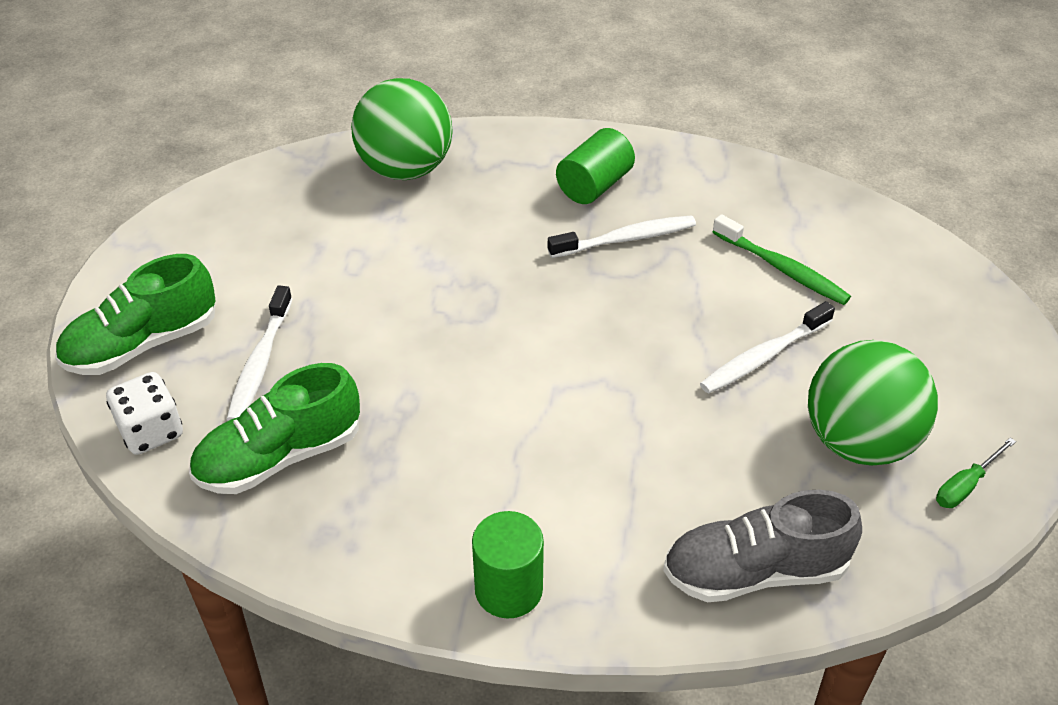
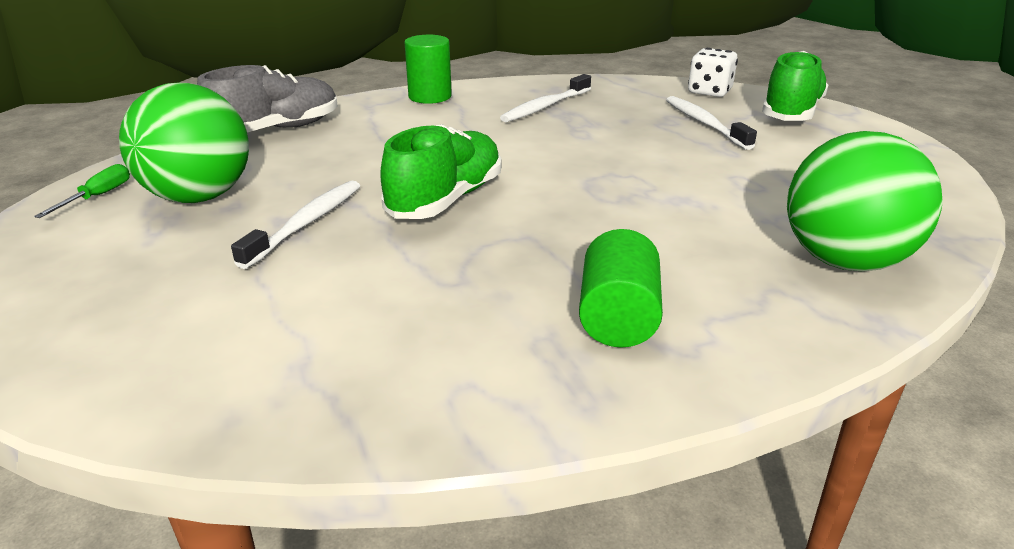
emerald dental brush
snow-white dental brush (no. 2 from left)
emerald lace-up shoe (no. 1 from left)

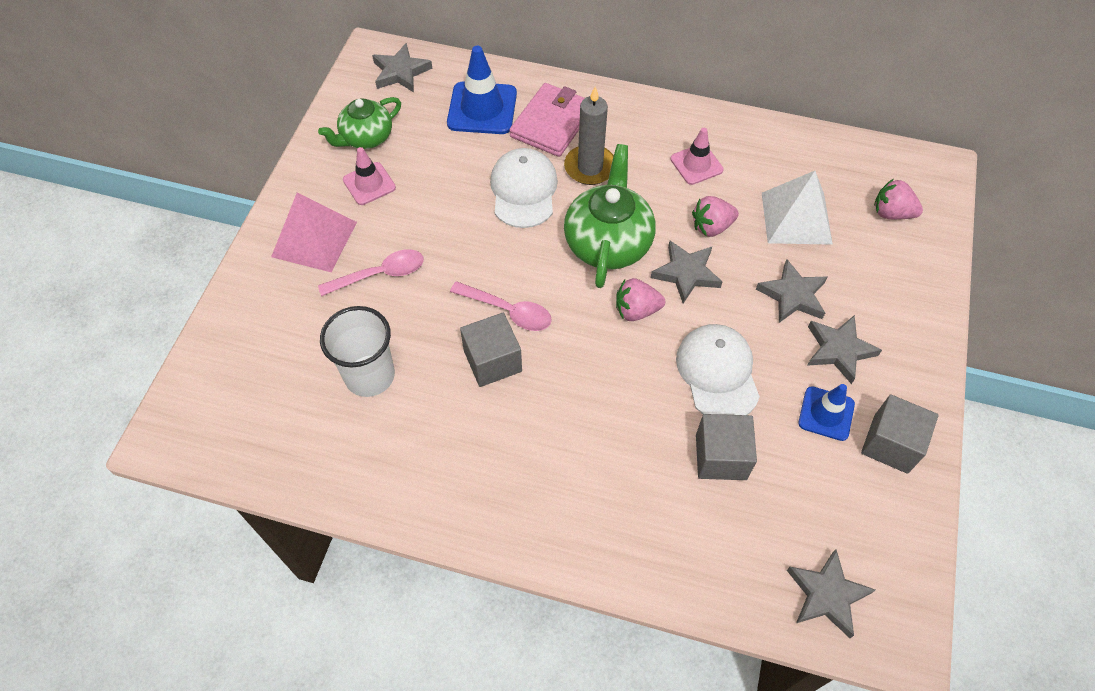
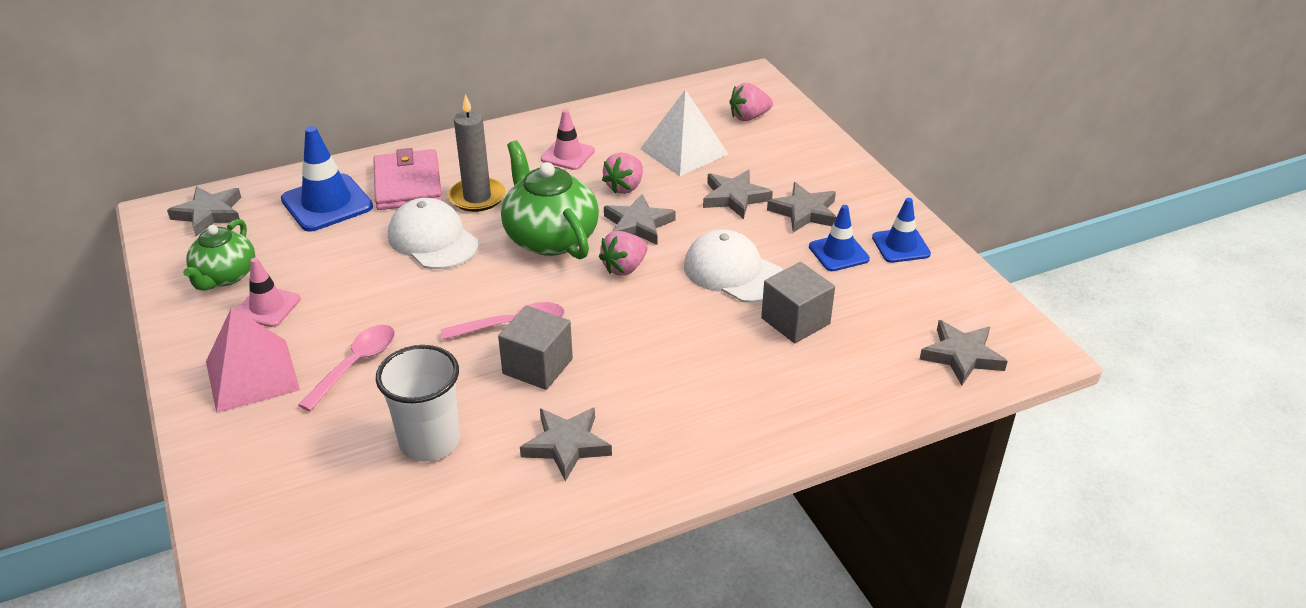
royal blue traffic cone (no. 3 from left)
grey star (no. 2 from left)

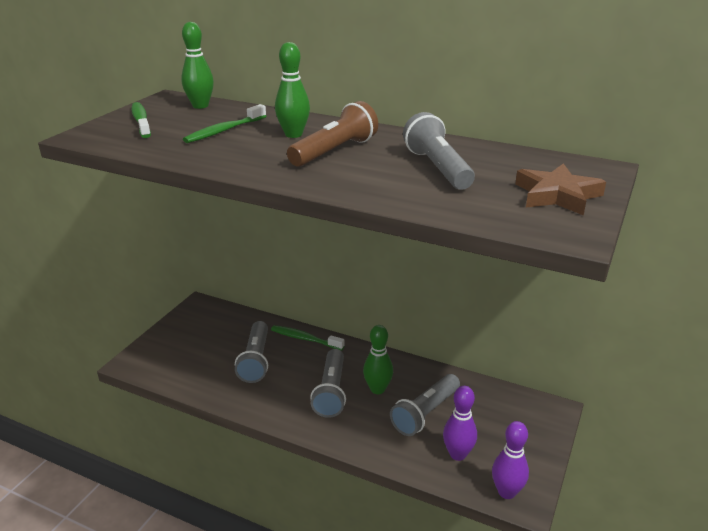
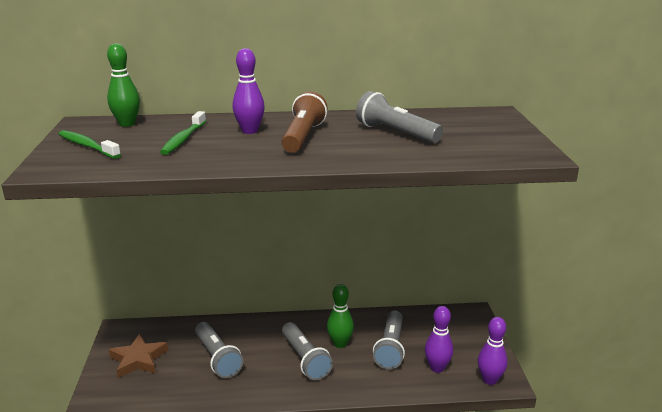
royal purple bowling pin (no. 1 from left)
dark brown star
emerald dental brush (no. 3 from left in the first image)

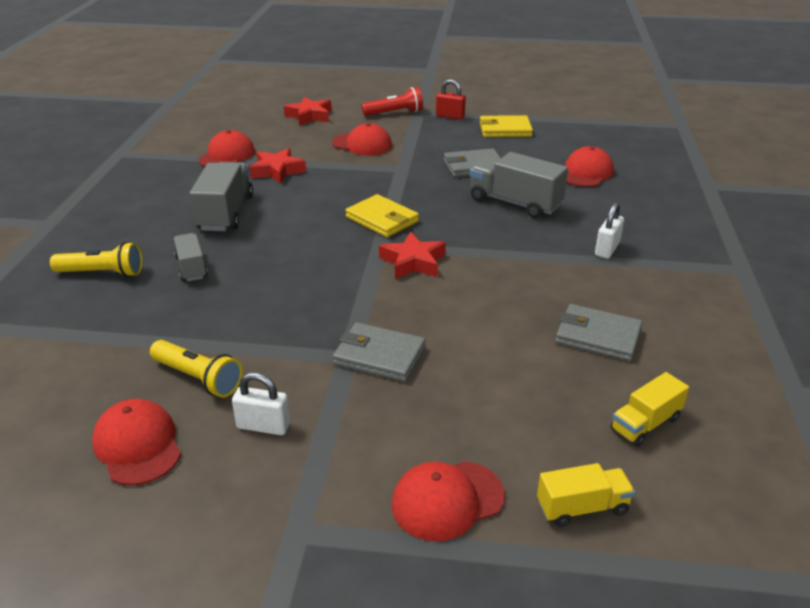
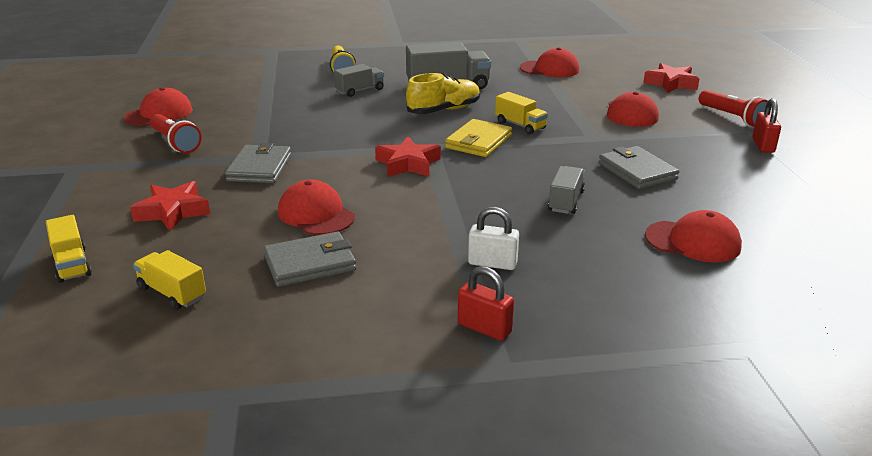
yellow billfold (no. 2 from left in the first image)
crimson star (no. 1 from left)
grey toy truck (no. 3 from left)
grey billfold (no. 2 from left)
yellow torch (no. 2 from left in the first image)
crimson torch (no. 1 from left)
crimson cap (no. 2 from left)
yellow lace-up shoe
yellow toy truck (no. 3 from left)
crimson small lock (no. 1 from left)

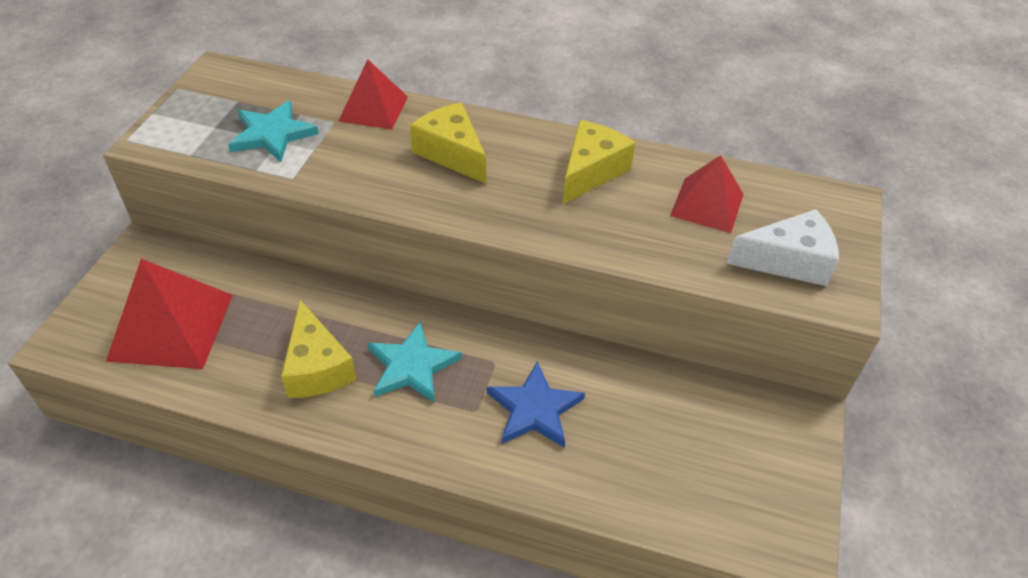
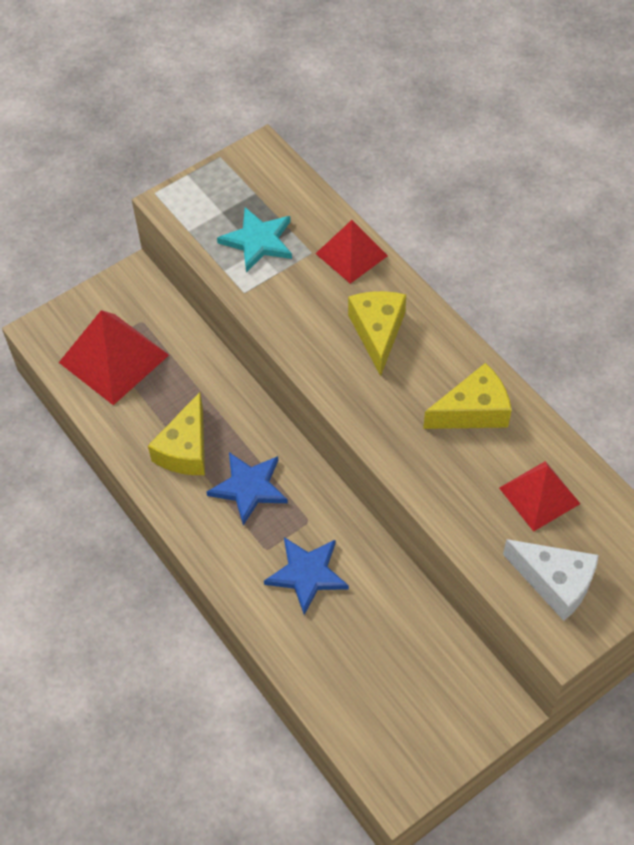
royal blue star (no. 1 from left)

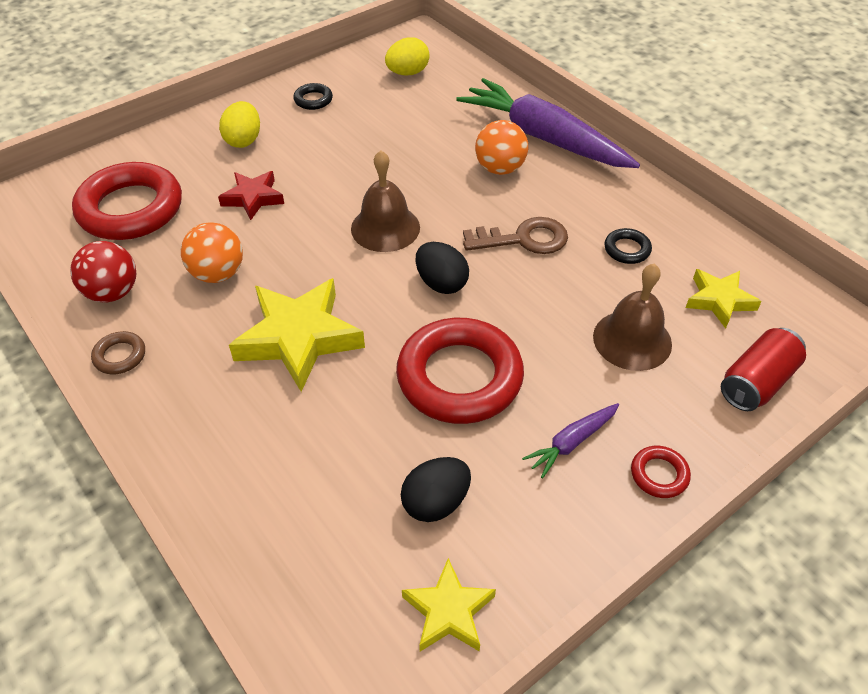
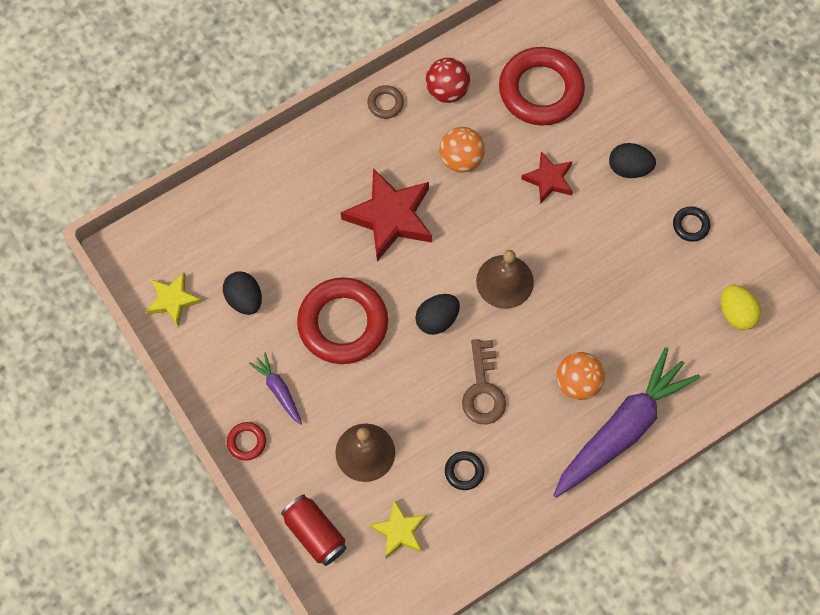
black egg (no. 3 from left)
crimson star (no. 1 from left)

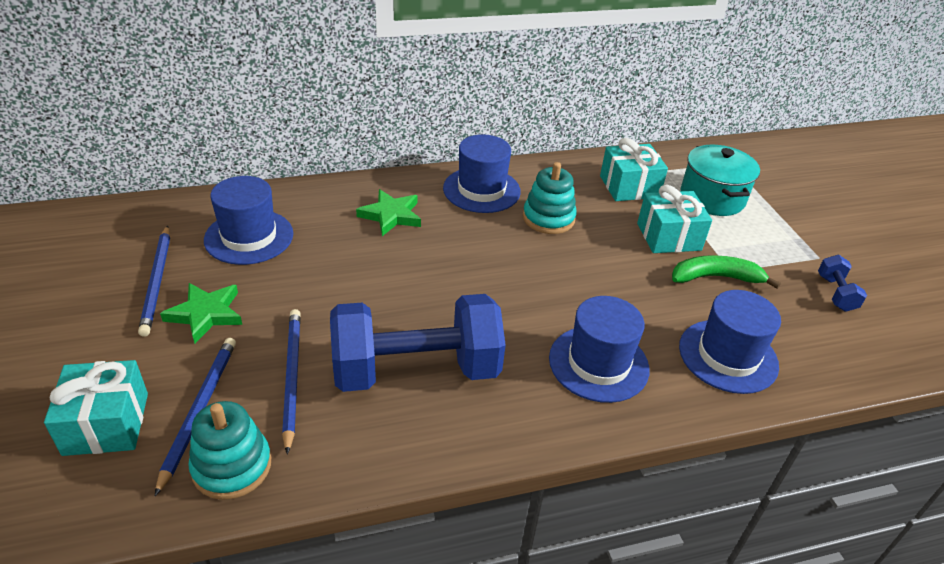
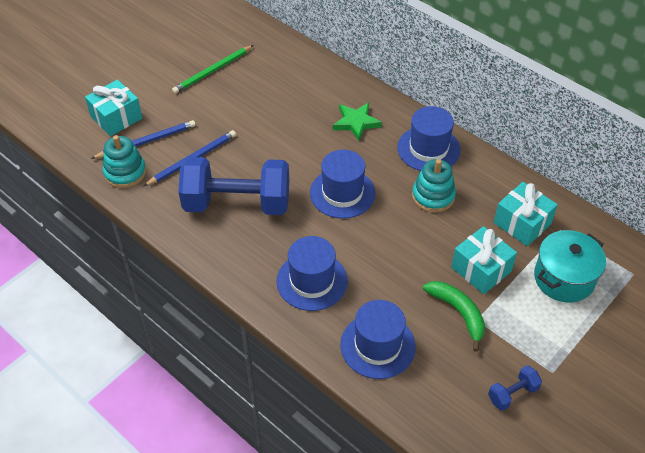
royal blue hat (no. 2 from left)
emerald lead pencil
emerald star (no. 1 from left in the first image)
royal blue free weight (no. 1 from left)

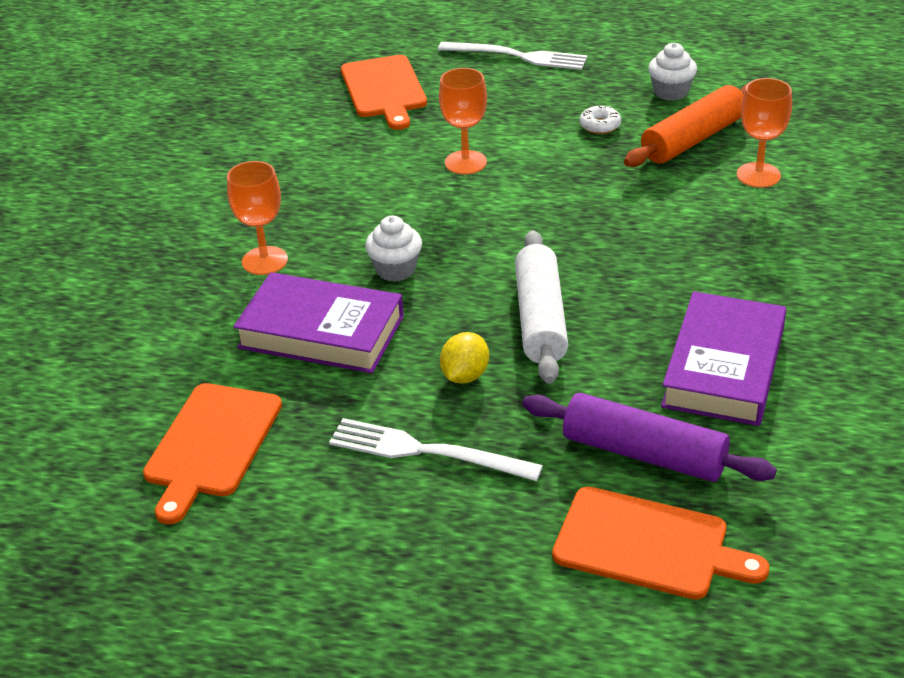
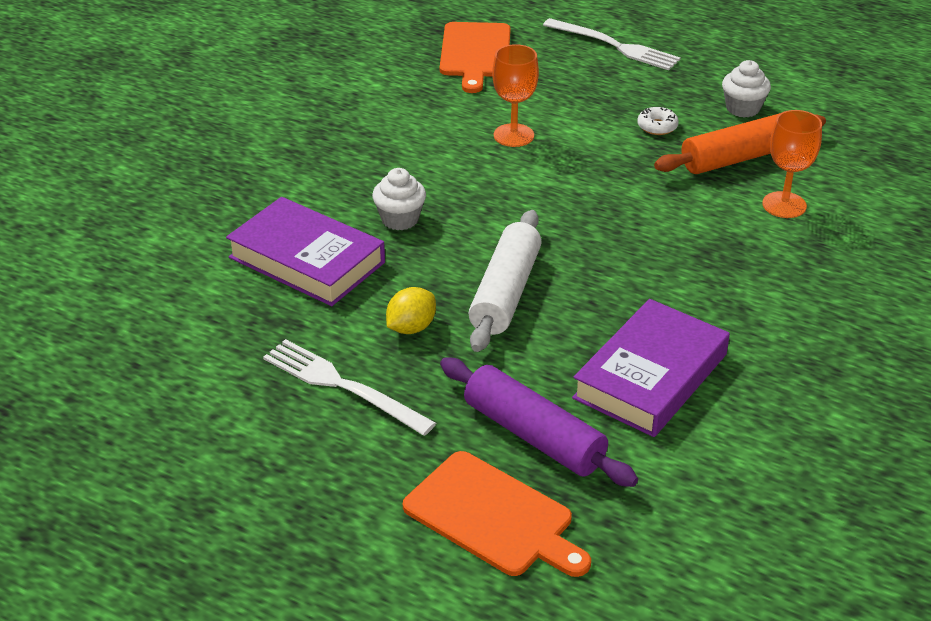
orange-coloured chalice (no. 1 from left in the first image)
orange-coloured cutting board (no. 1 from left in the first image)

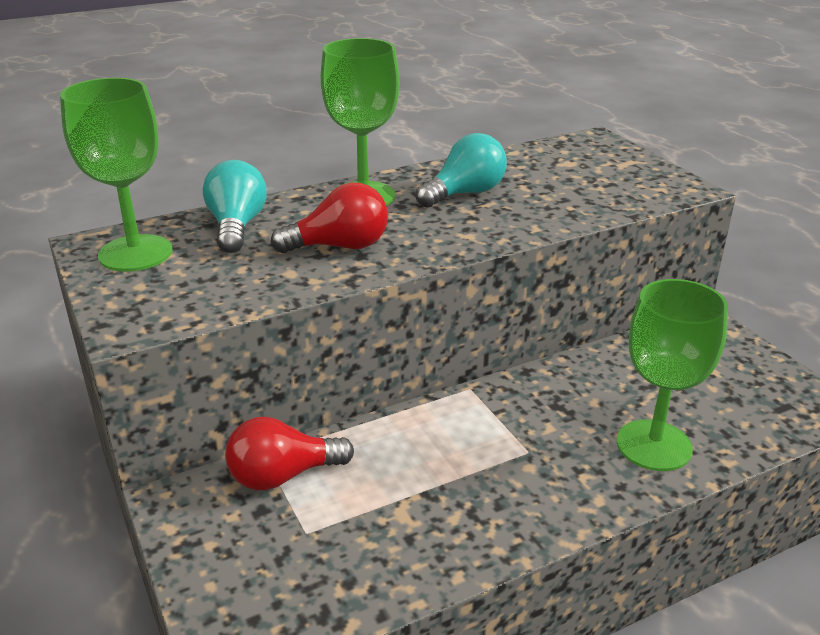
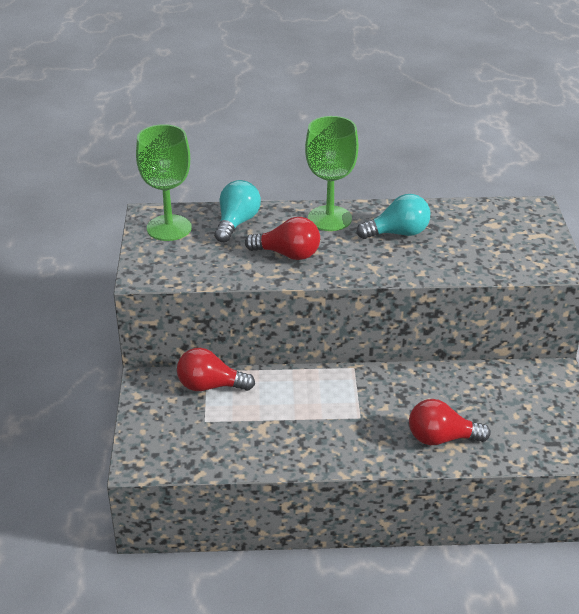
crimson lightbulb (no. 3 from left)

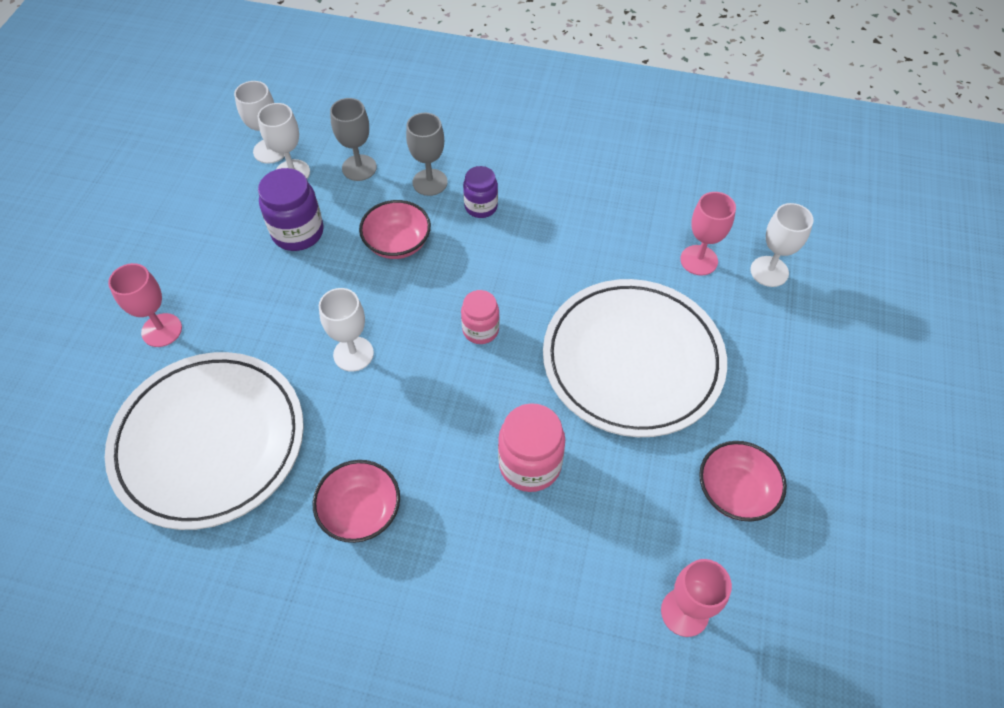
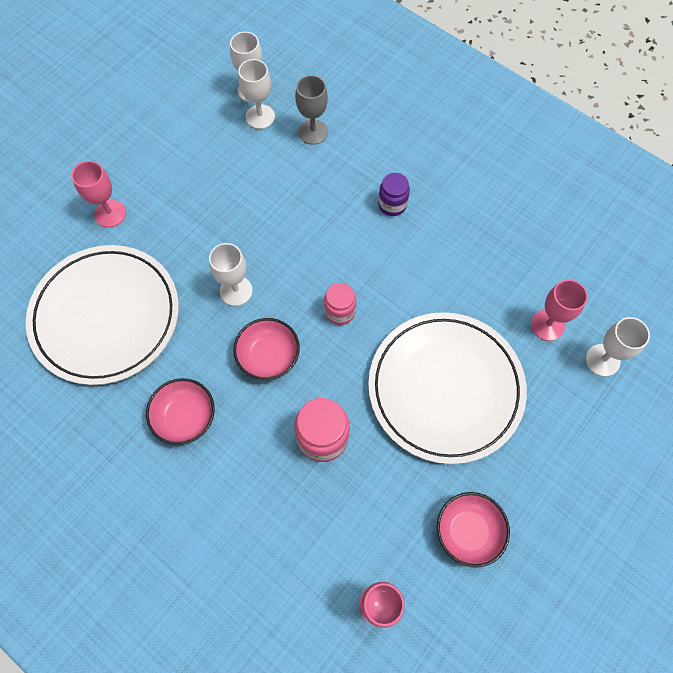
grey chalice (no. 2 from left in the first image)
royal purple jar (no. 1 from left in the first image)
rosy bowl (no. 2 from left)

